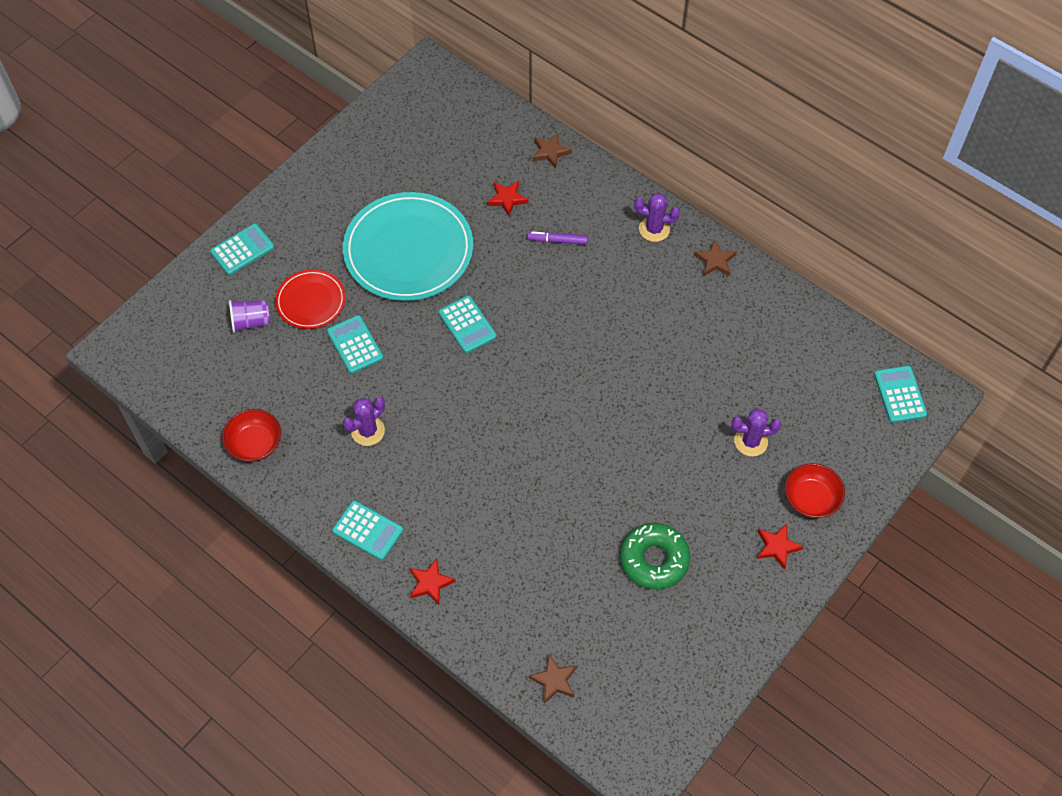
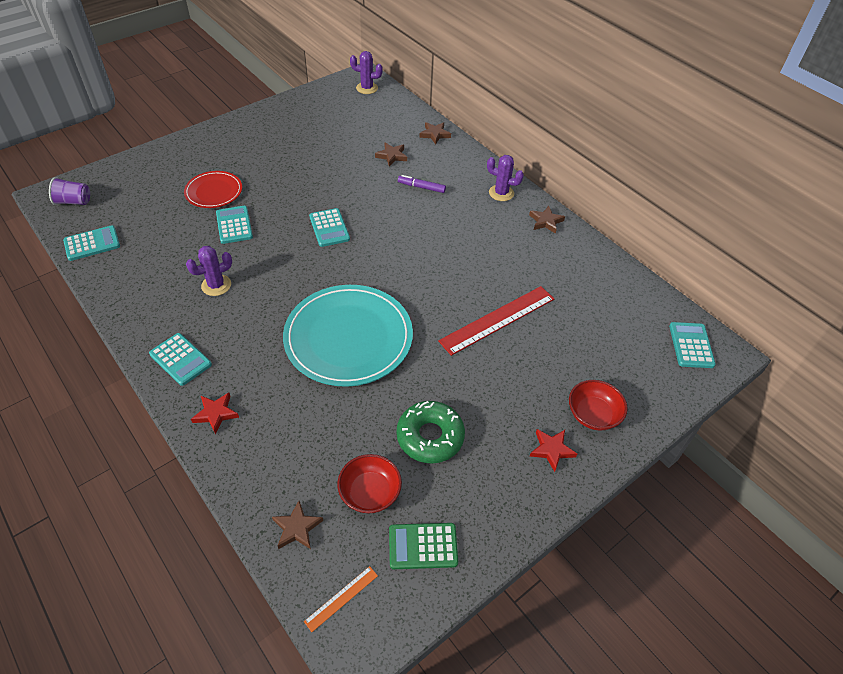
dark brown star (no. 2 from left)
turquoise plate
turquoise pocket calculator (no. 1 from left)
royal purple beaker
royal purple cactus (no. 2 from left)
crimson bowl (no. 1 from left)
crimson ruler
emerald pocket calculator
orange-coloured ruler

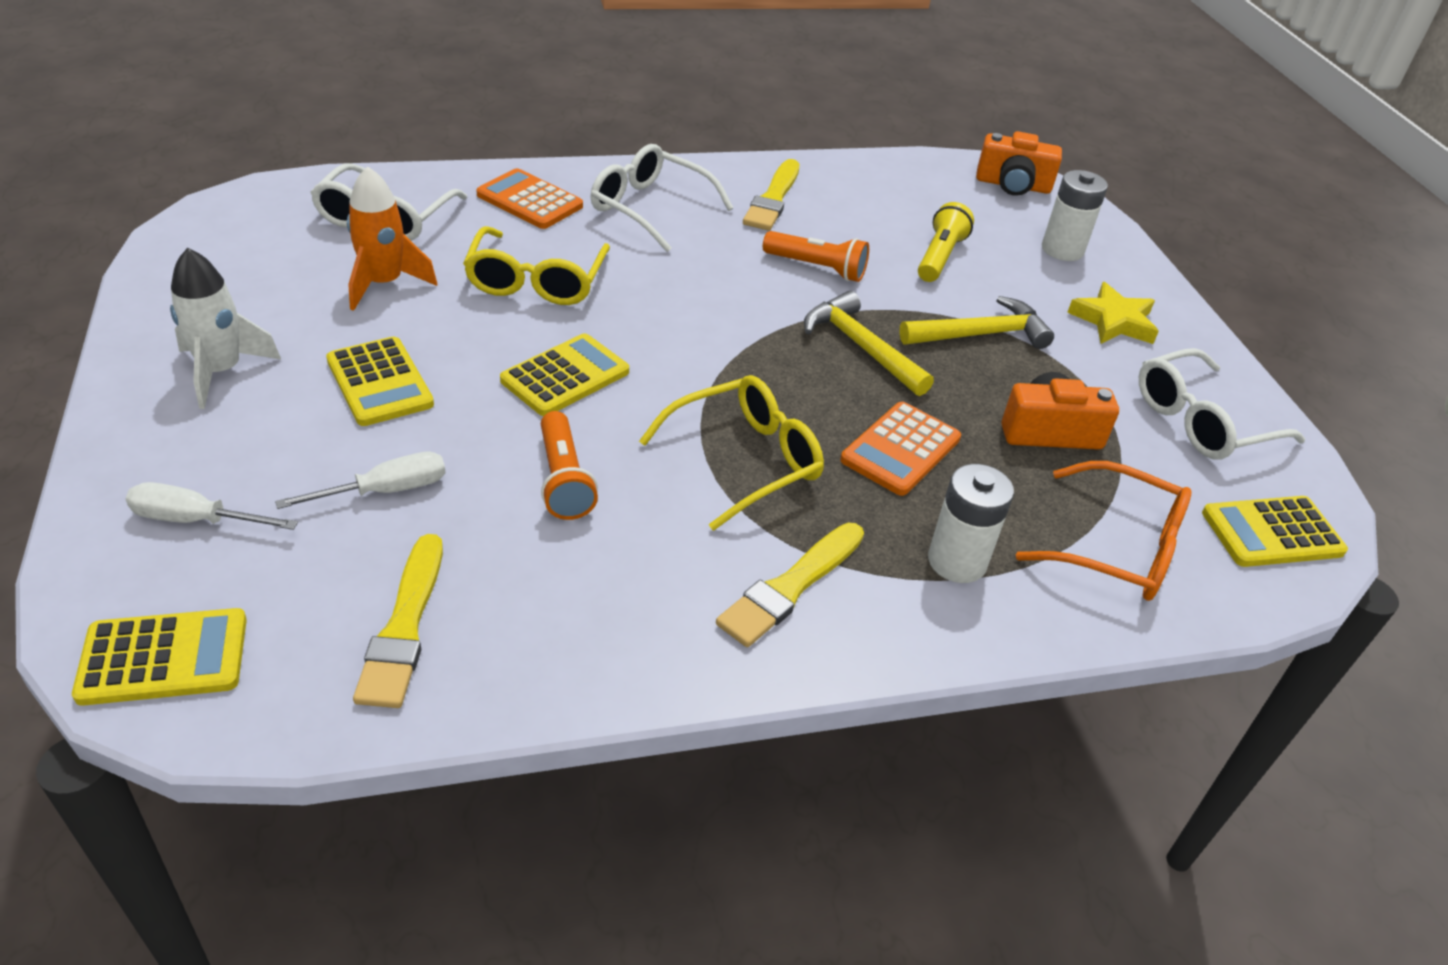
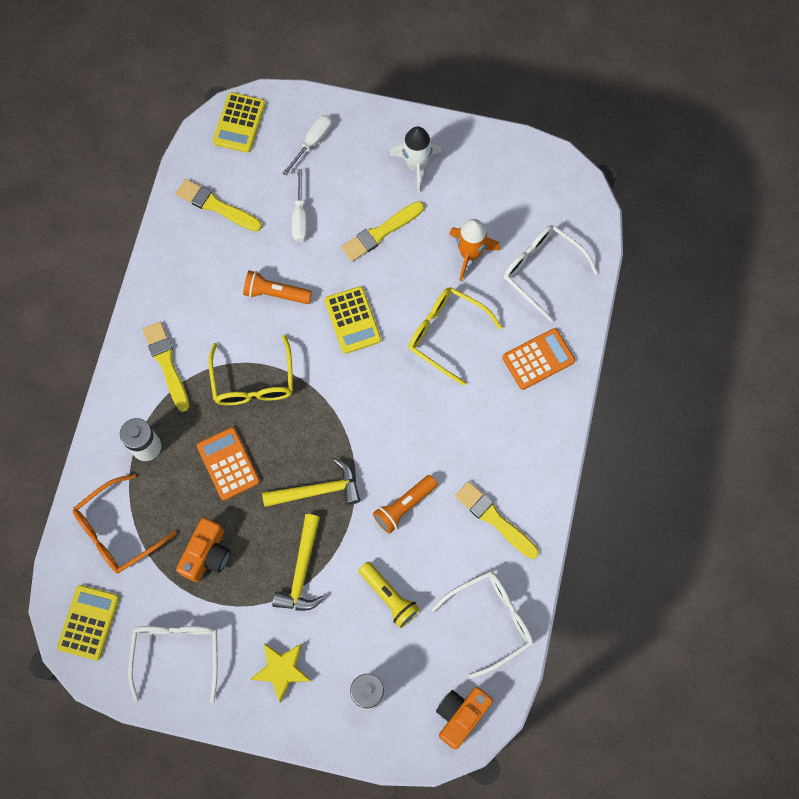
snow-white eyeglasses (no. 2 from left)
yellow paintbrush (no. 3 from left)

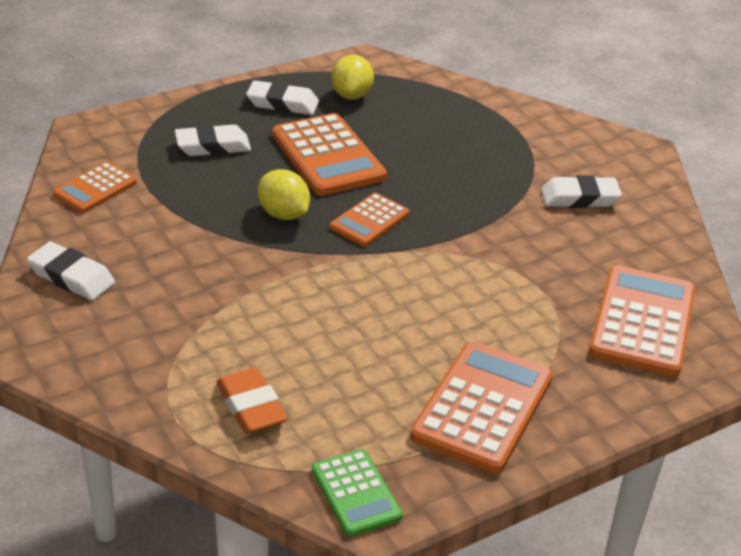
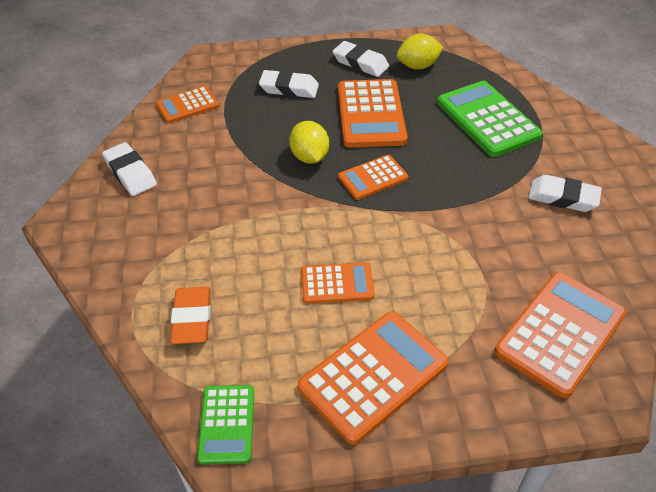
yellow toy lemon (no. 2 from left)
emerald pocket calculator (no. 2 from left)
orange-coloured pocket calculator (no. 2 from left)

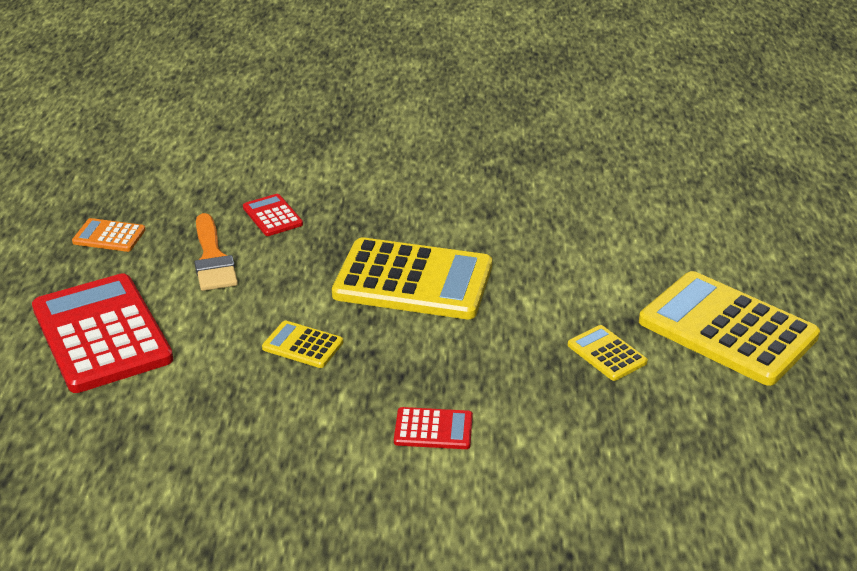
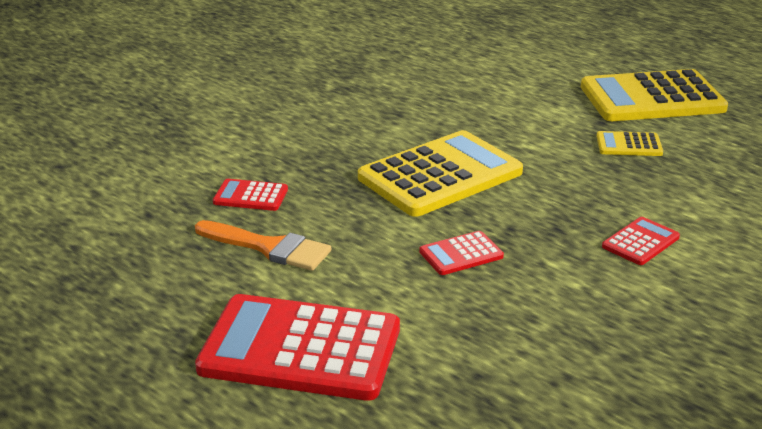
orange-coloured pocket calculator
crimson pocket calculator (no. 3 from left)

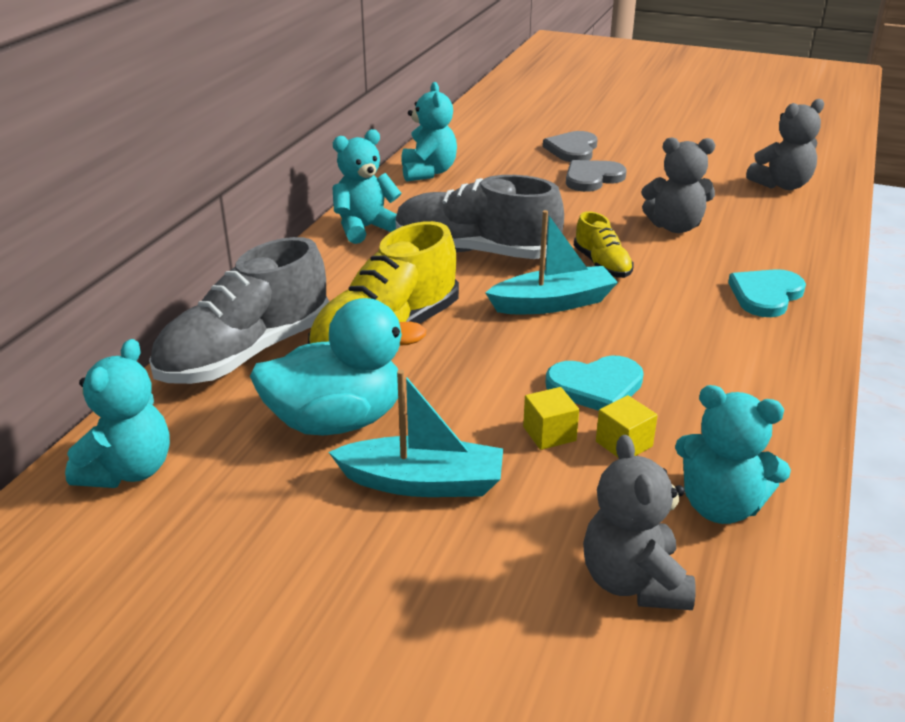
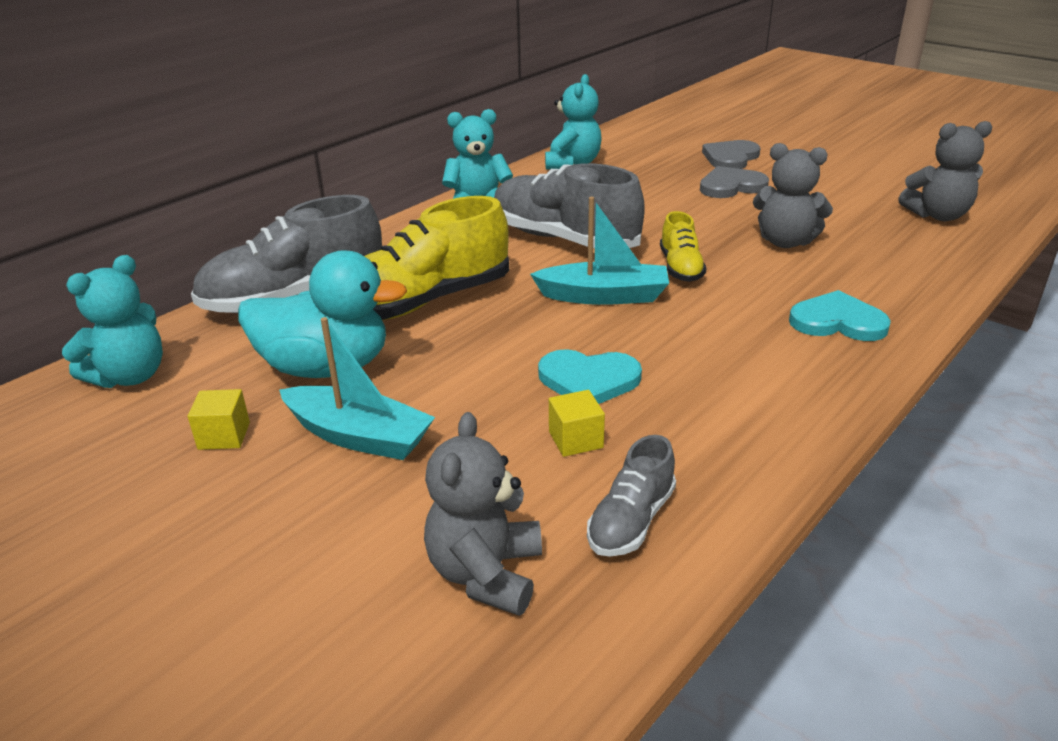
turquoise heart (no. 2 from left)
grey lace-up shoe (no. 3 from left)
yellow solid cube (no. 1 from left)

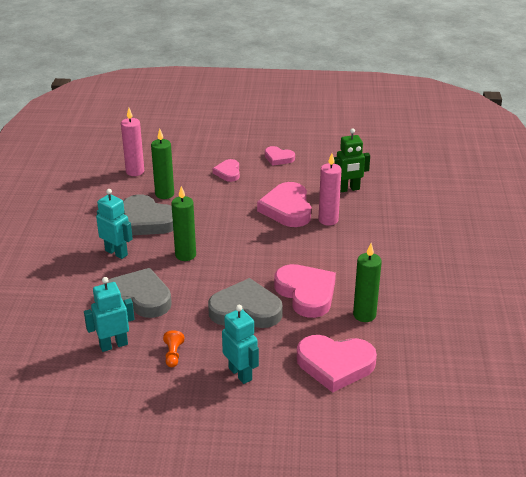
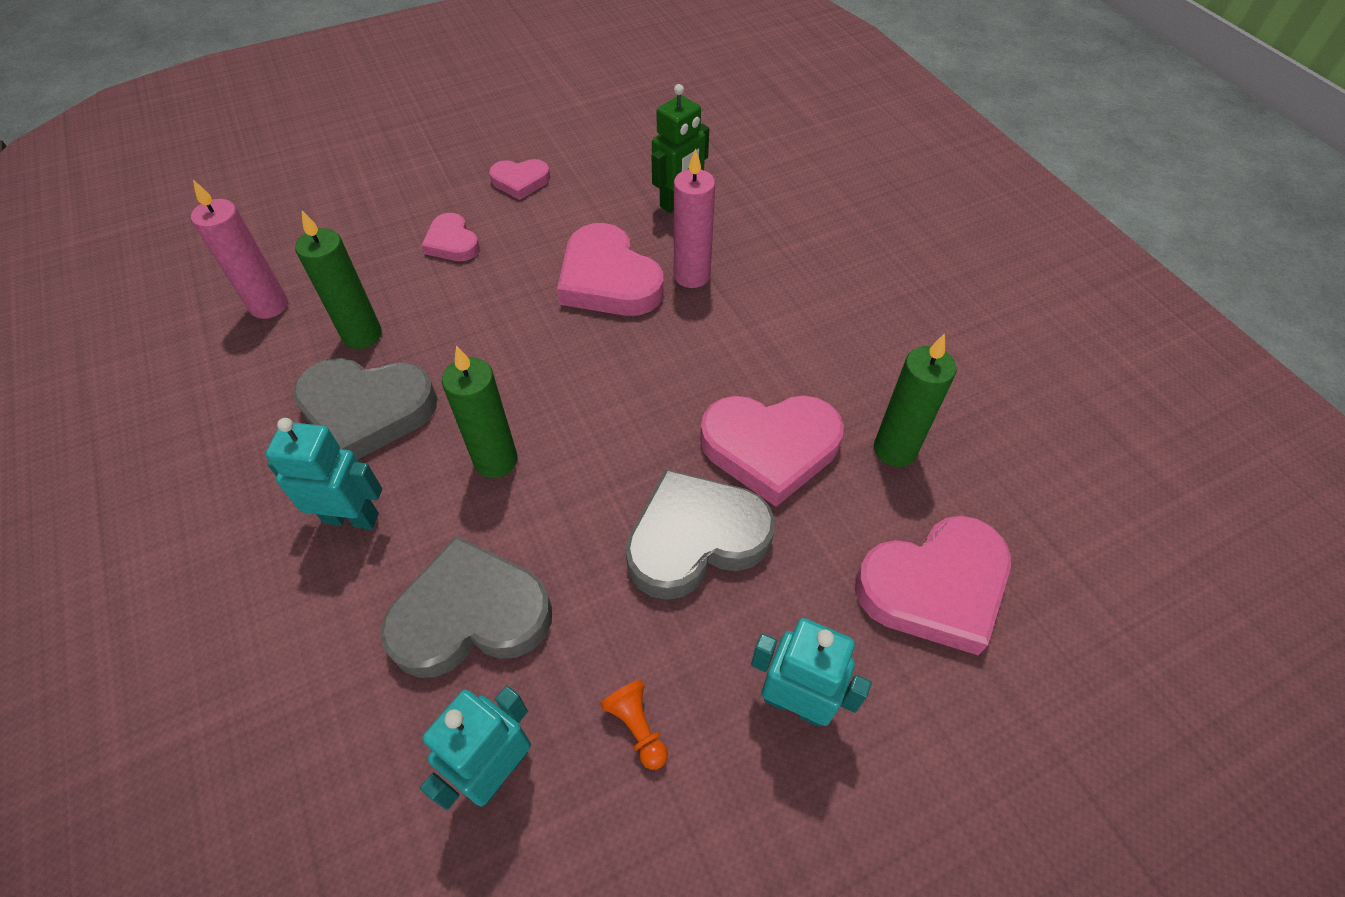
rosy heart (no. 4 from left)

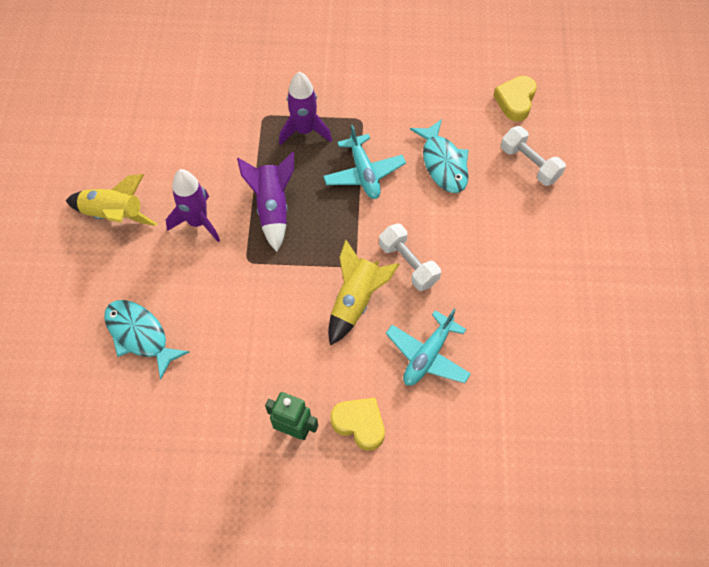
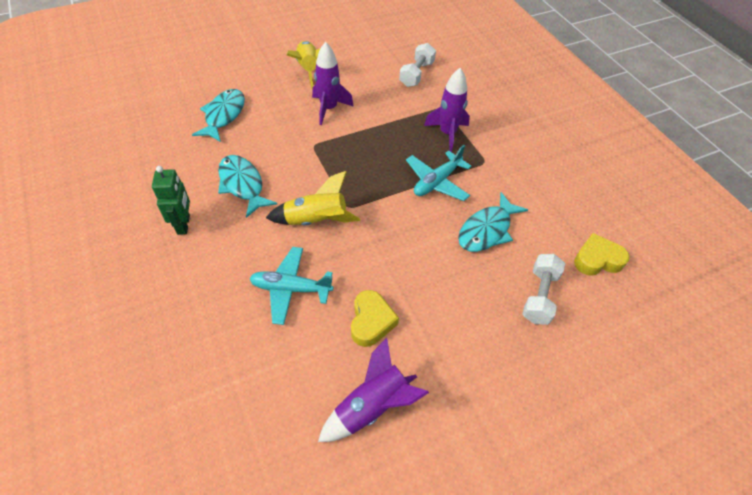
royal purple spaceship (no. 2 from left)
snow-white free weight (no. 1 from left)
yellow heart (no. 1 from left)
turquoise fish (no. 2 from left)

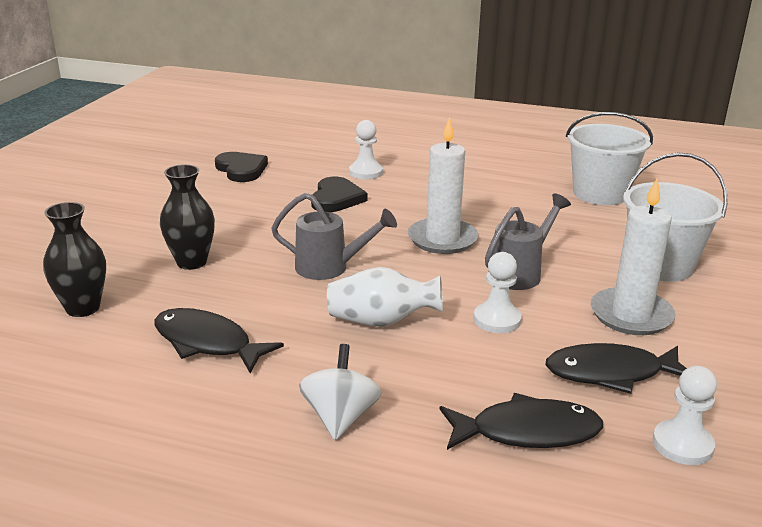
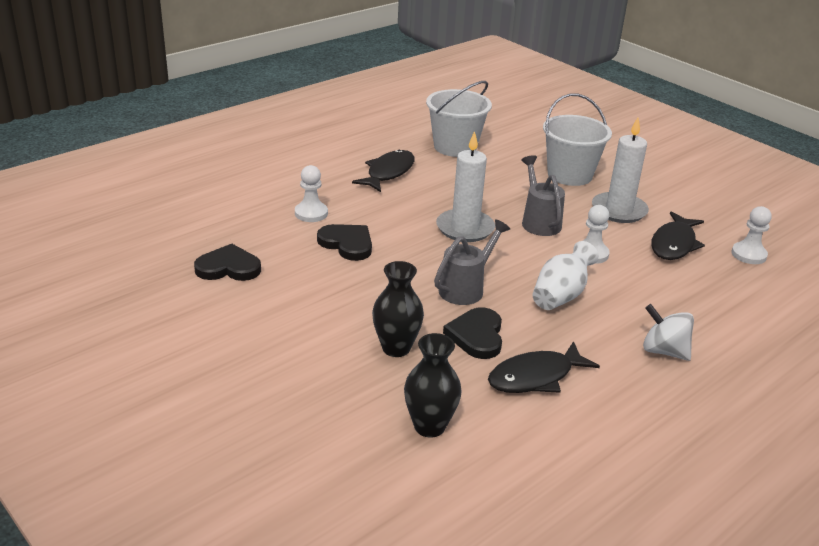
black fish (no. 1 from left)
black heart (no. 3 from left)

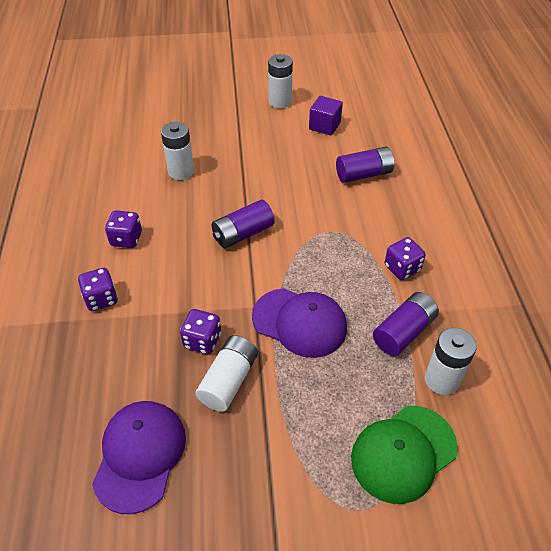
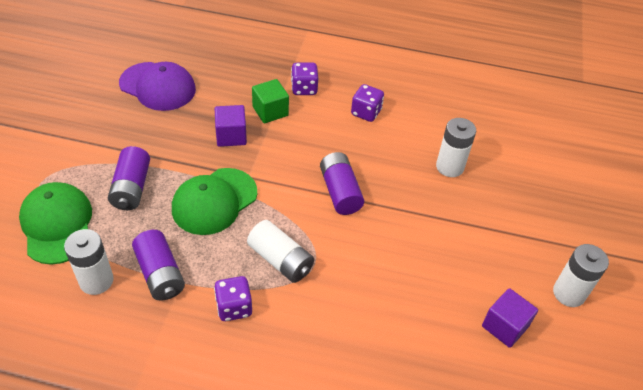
royal purple battery (no. 1 from left)
emerald cap (no. 2 from left)
royal purple solid cube (no. 1 from left)
snow-white battery (no. 2 from left)
emerald solid cube

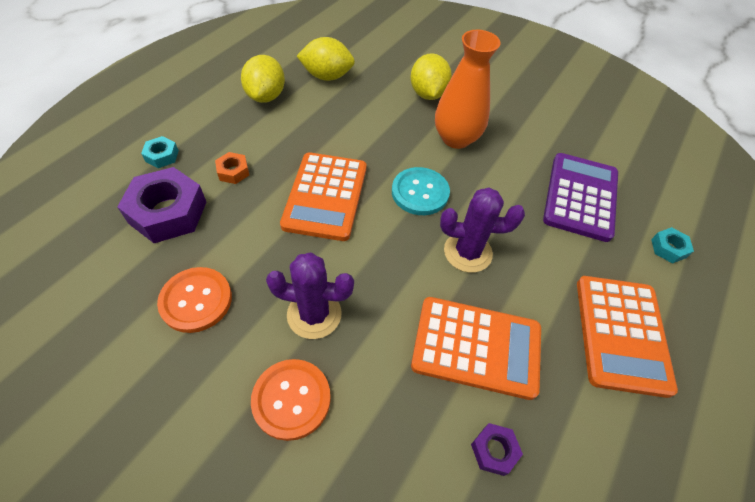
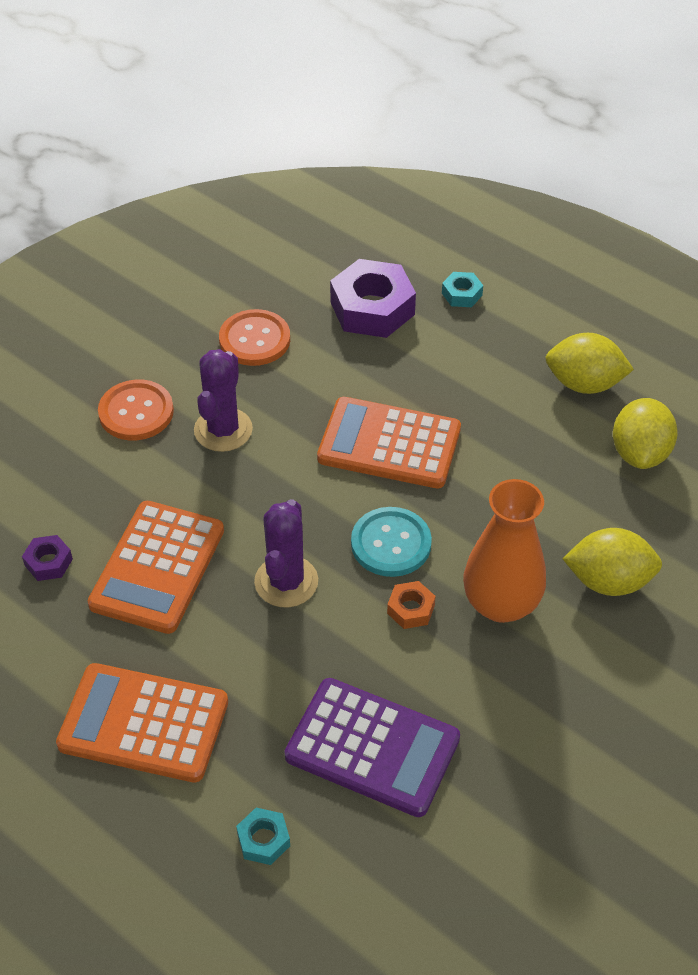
orange-coloured nut

